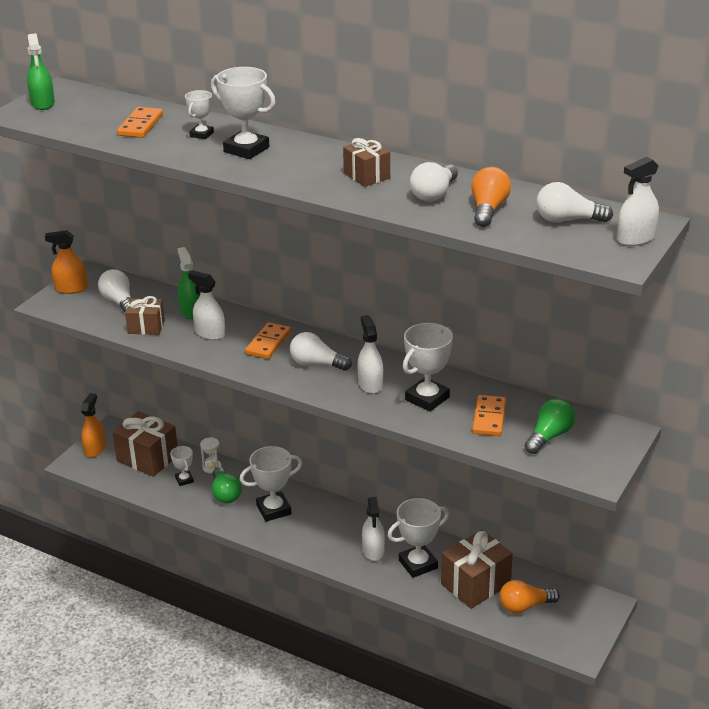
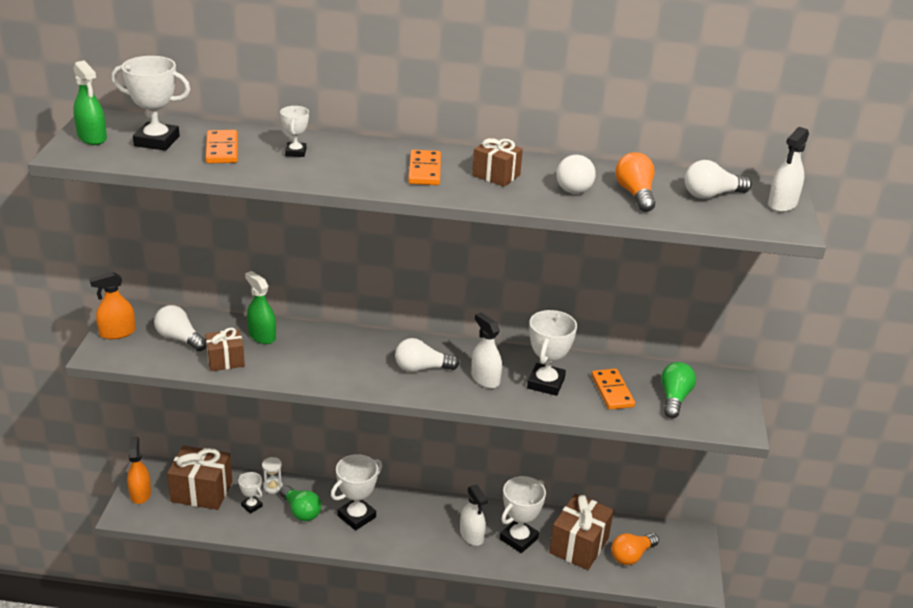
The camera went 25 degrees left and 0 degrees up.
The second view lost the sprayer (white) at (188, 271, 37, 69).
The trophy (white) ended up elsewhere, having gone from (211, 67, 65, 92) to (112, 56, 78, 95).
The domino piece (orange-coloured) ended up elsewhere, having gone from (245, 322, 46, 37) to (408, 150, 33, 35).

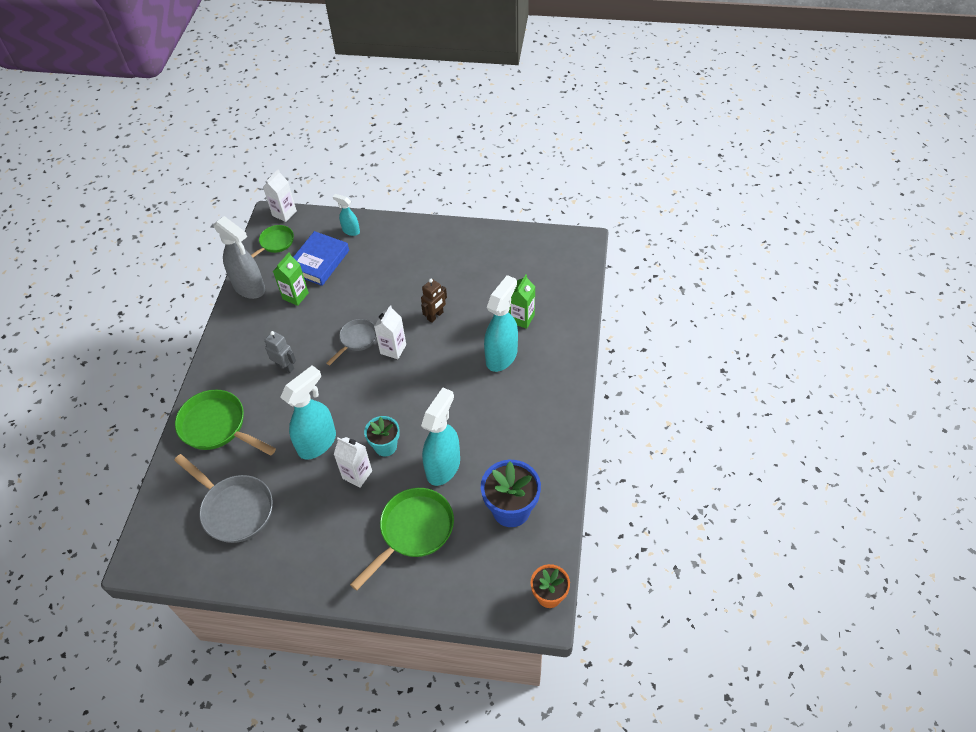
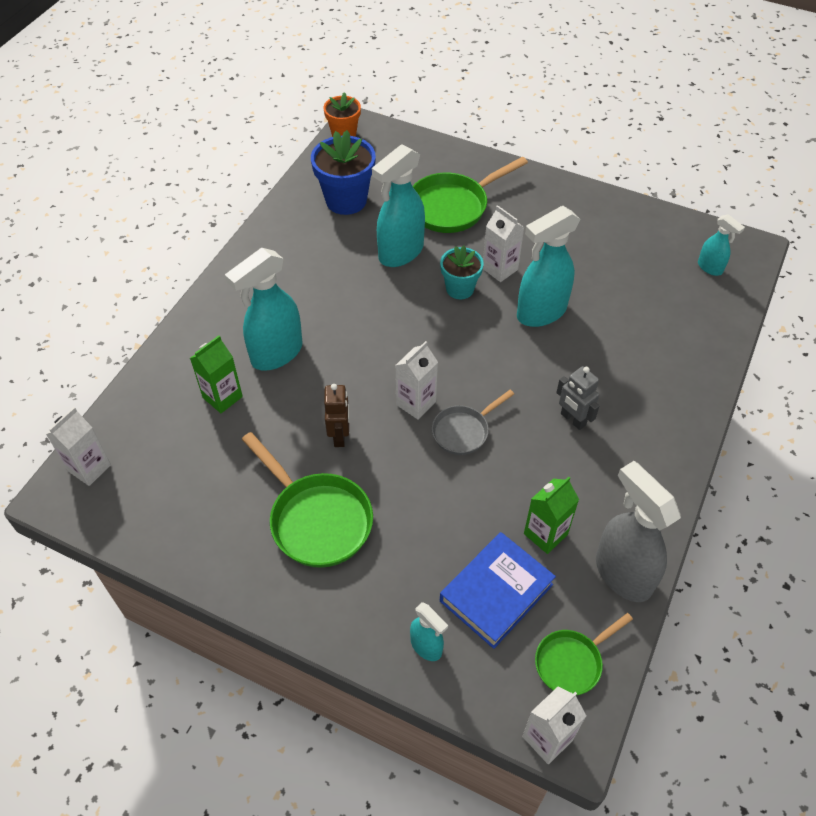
The camera went 165 degrees left and 0 degrees up.
The second view lost the skillet (gray) at (174, 454, 99, 89).
The second view gained the carton (white) at (46, 407, 65, 79).
The second view gained the sprayer (teal) at (698, 214, 47, 62).
The skillet (leaf-green) ended up elsewhere, having gone from (175, 390, 101, 65) to (242, 432, 131, 136).
The toy robot (brown) at (421, 279, 26, 44) ended up facing another way, 120 degrees clockwise from before.

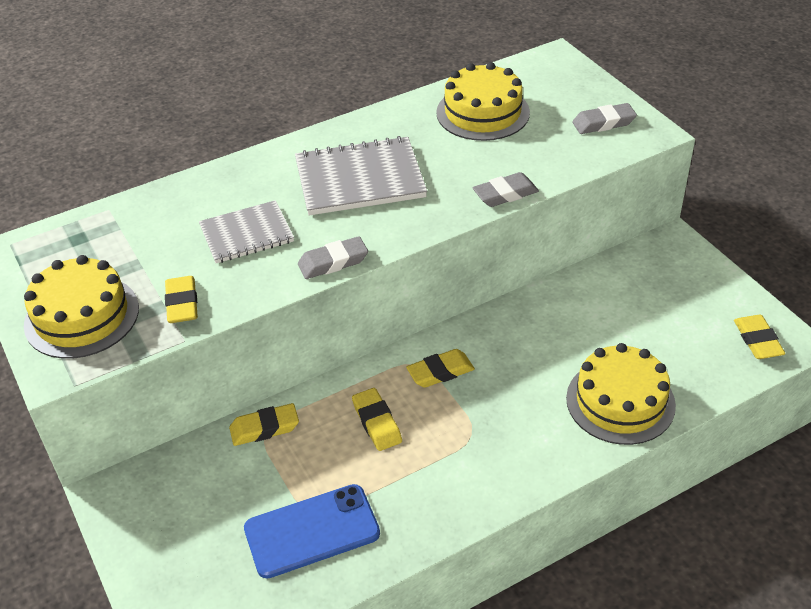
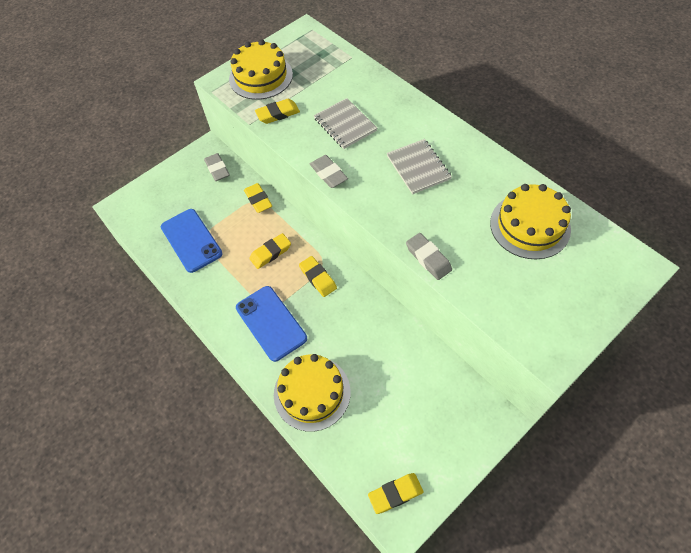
The camera went 80 degrees right and 15 degrees up.
The second view gained the smartphone (blue) at (236, 286, 71, 76).
The gum eraser (gray) ended up elsewhere, having gone from (572, 103, 65, 31) to (204, 153, 26, 28).
The size of the exercise book (gray) at (295, 136, 132, 79) changed by a factor of 0.65.

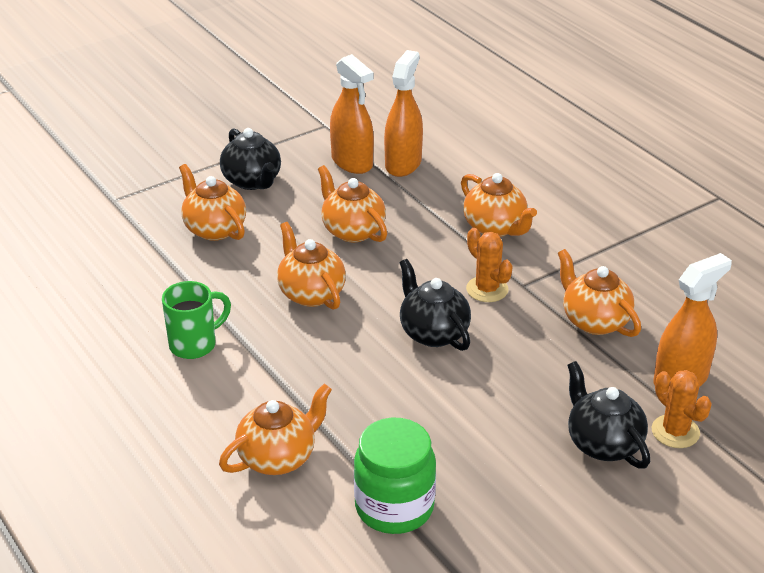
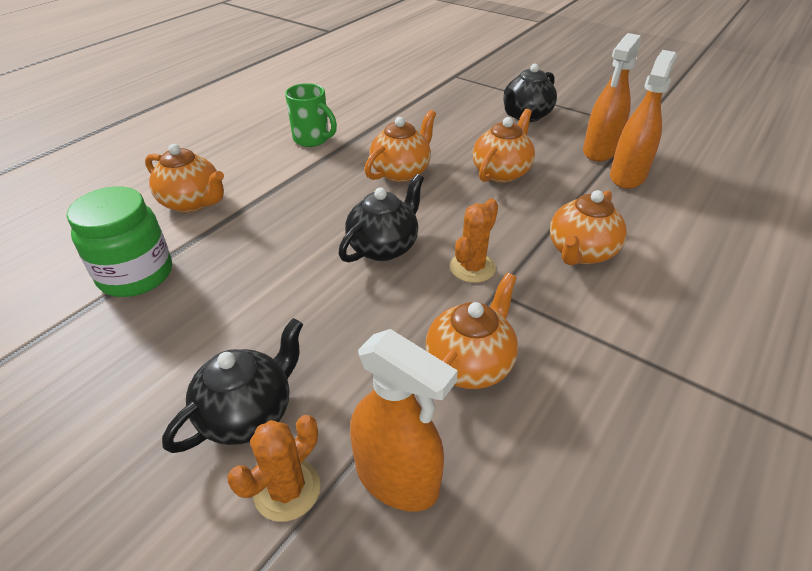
The camera went 70 degrees right and 5 degrees up.
The second view lost the tea pot (orange-coloured) at (179, 164, 67, 77).
The sprayer (orange-coloured) at (384, 50, 39, 127) ended up facing another way, 60 degrees counterclockwise from before.

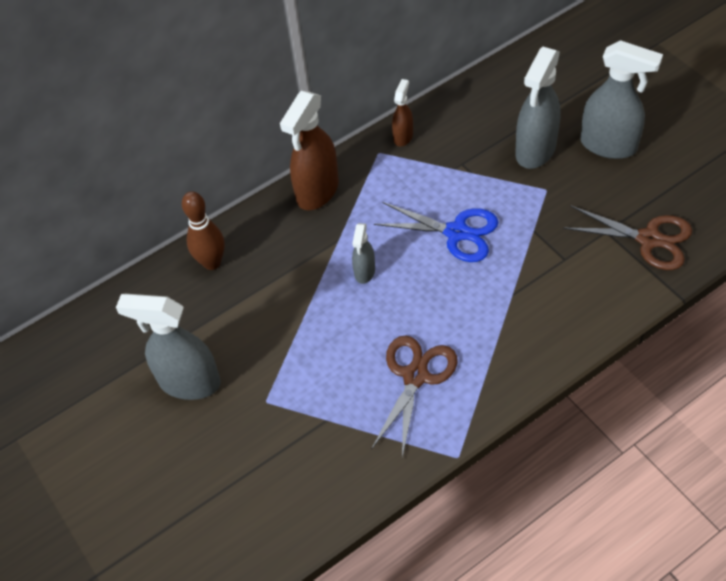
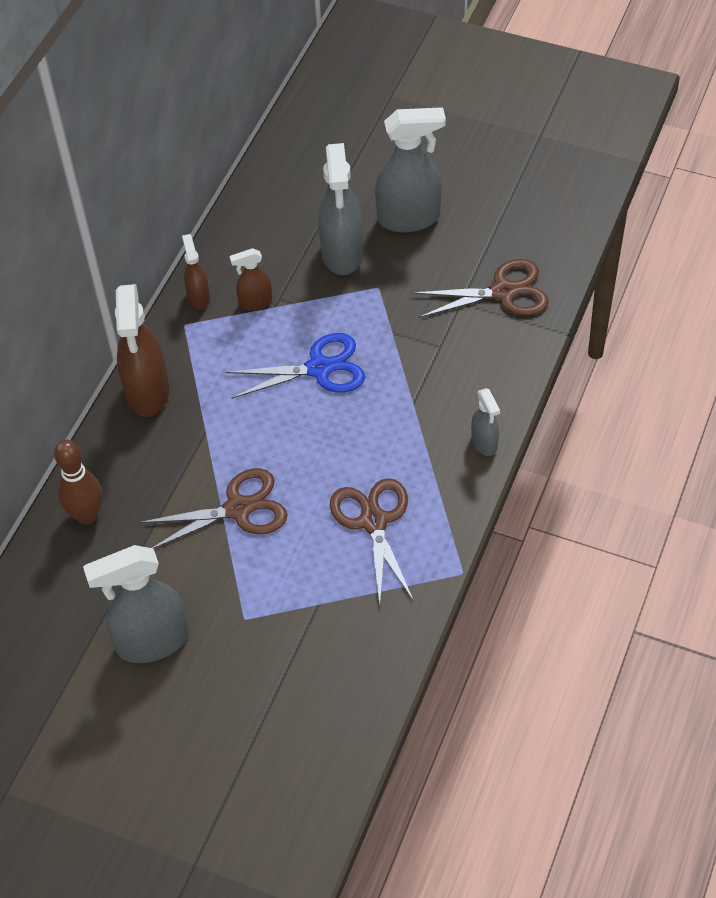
The camera went 35 degrees left and 0 degrees up.
The second view gained the scissors (brown) at (139, 468, 149, 81).
The second view gained the sprayer (brown) at (230, 248, 42, 63).
The sprayer (gray) ended up elsewhere, having gone from (352, 223, 23, 61) to (471, 388, 29, 68).

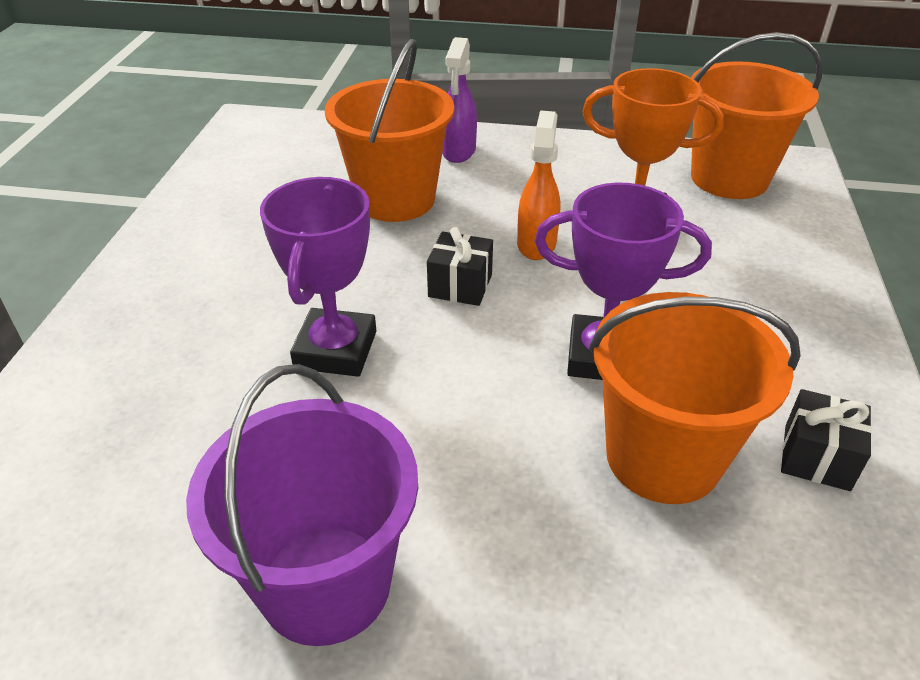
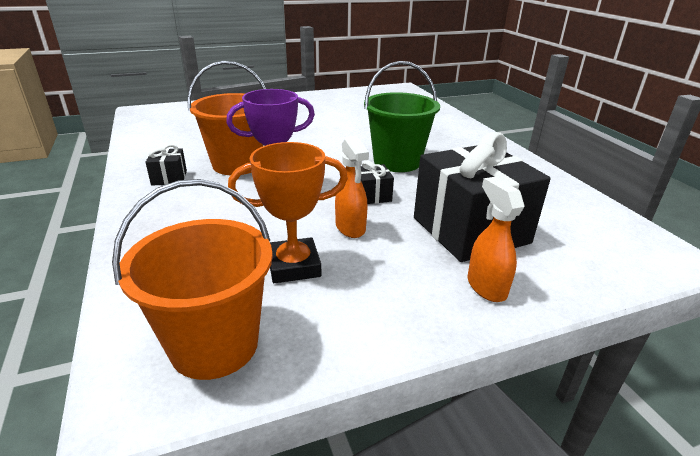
The camera went 150 degrees right and 10 degrees down.
The second view lost the sand bucket (violet) at (186, 364, 232, 282).
Where the trophy (violet) stood at (260, 177, 116, 200), the sand bucket (leaf-green) came to stand at (364, 61, 76, 111).
Where the sand bucket (orange-coloured) stood at (325, 39, 129, 183), the gift (black) came to stand at (414, 132, 137, 130).
What was the sprayer (violet) at (442, 37, 35, 126) turned into the sprayer (orange-coloured) at (467, 177, 58, 125).

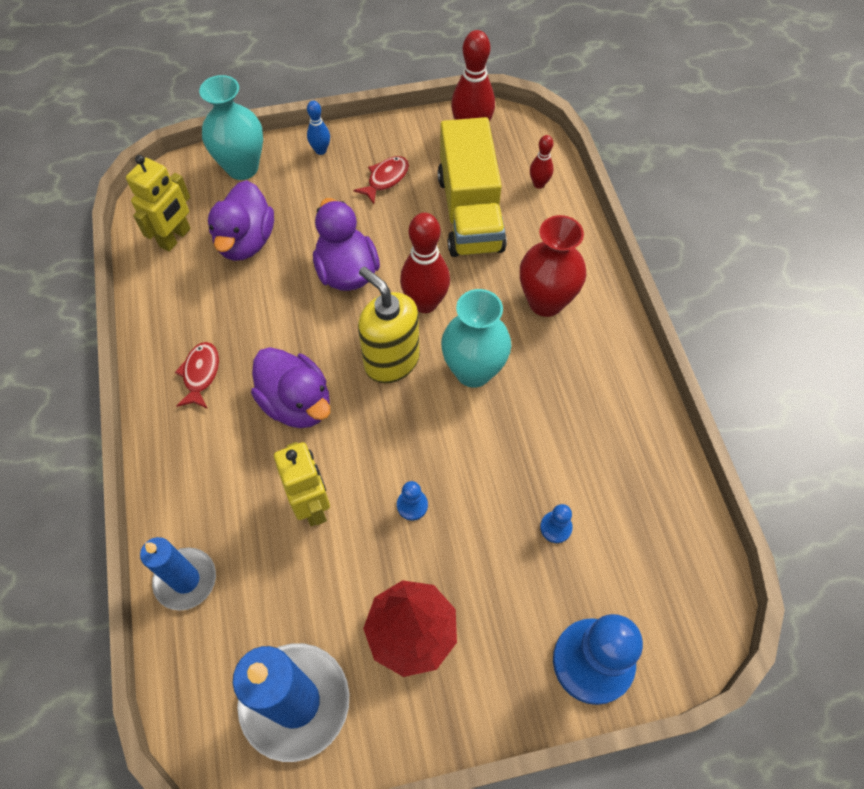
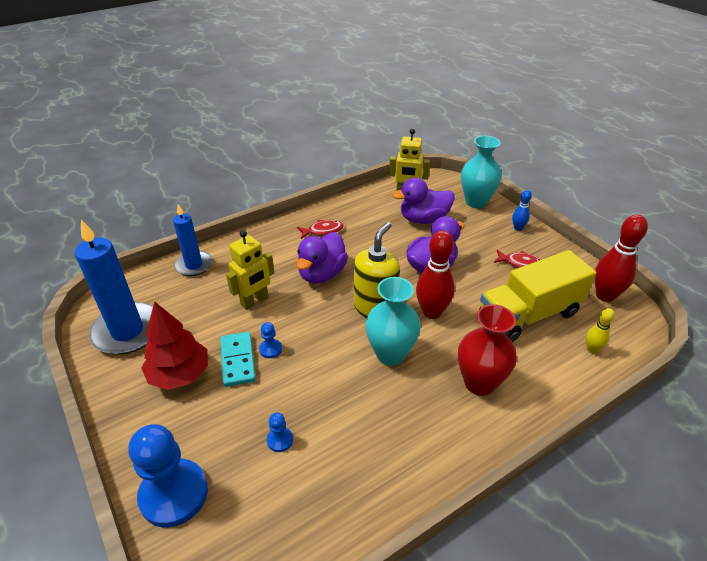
The camera went 70 degrees right and 20 degrees down.
The second view gained the domino piece (teal) at (220, 332, 36, 55).
What was the tenpin (red) at (530, 135, 24, 54) turned into the tenpin (yellow) at (586, 308, 29, 45).

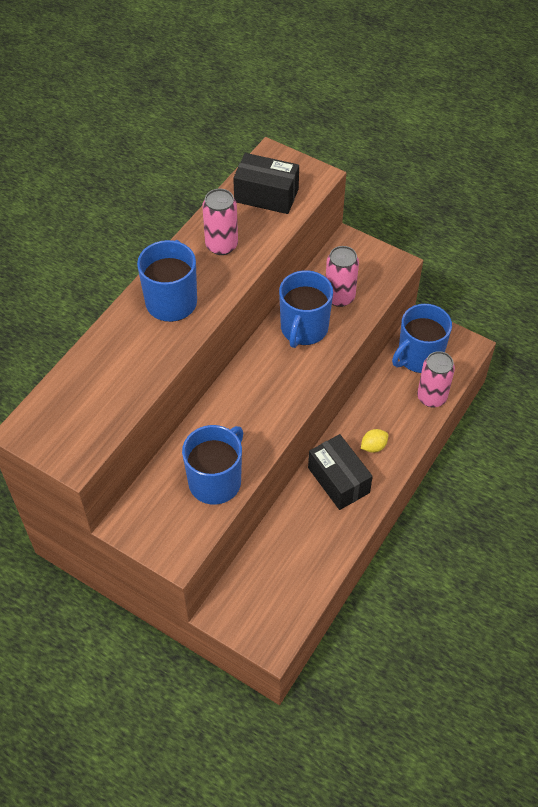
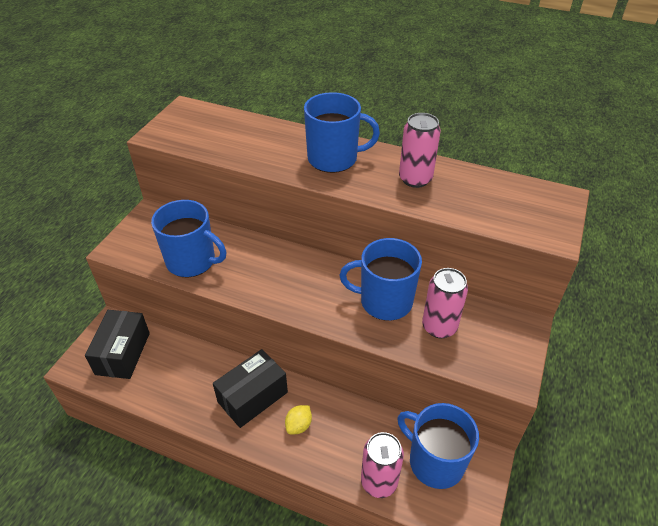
The camera went 80 degrees right and 10 degrees down.
The box (black) ended up elsewhere, having gone from (233, 153, 66, 61) to (85, 310, 65, 69).
The toy lemon (yellow) at (361, 429, 27, 24) ended up facing another way, 75 degrees clockwise from before.

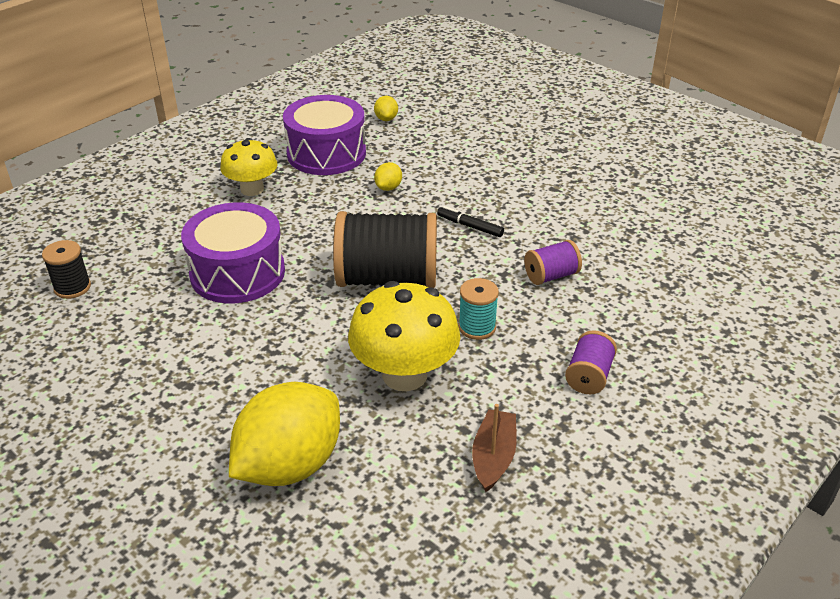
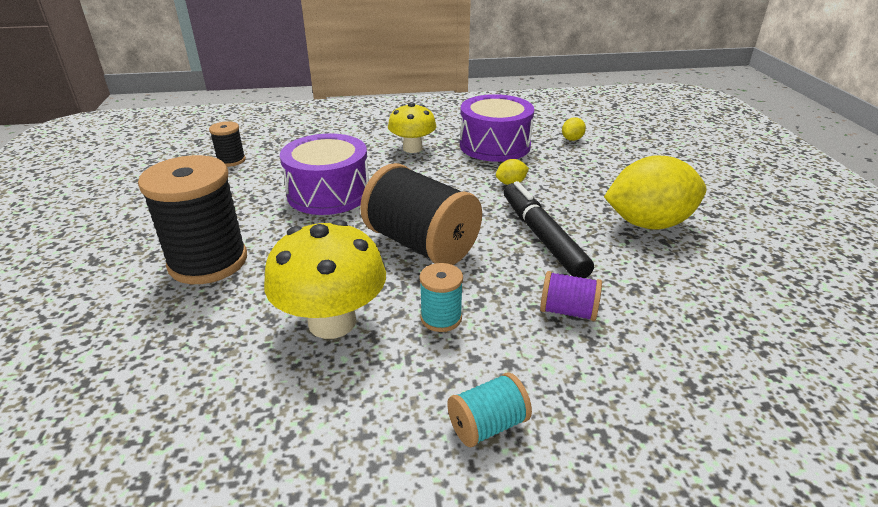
The camera went 40 degrees right and 5 degrees down.
The second view lost the toy boat (brown) at (472, 404, 45, 88).
The second view gained the bobbin (black) at (138, 155, 109, 129).
The toy lemon (yellow) ended up elsewhere, having gone from (229, 382, 111, 104) to (604, 156, 102, 74).
What was the bobbin (violet) at (565, 330, 52, 64) turned into the bobbin (teal) at (447, 373, 85, 74).
The size of the marker (black) at (437, 206, 67, 31) changed by a factor of 2.05.

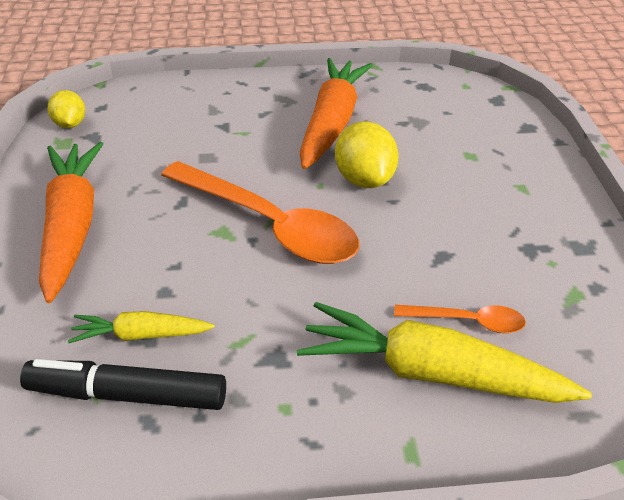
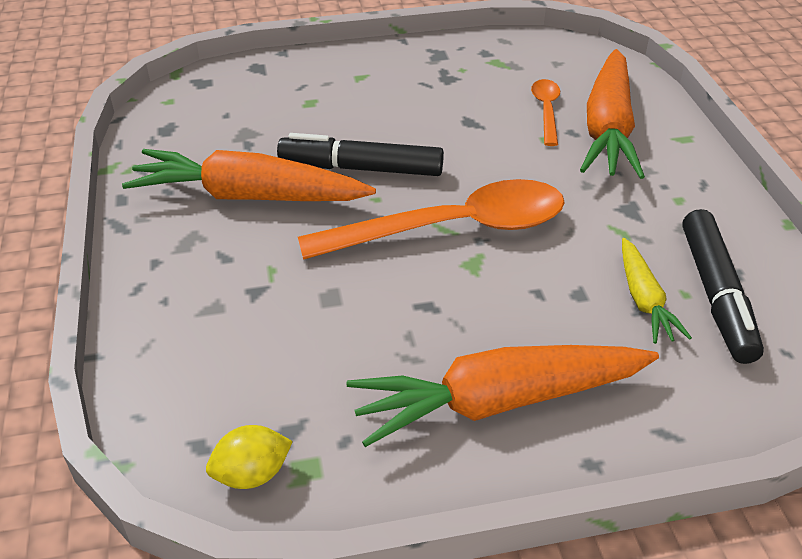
The camera went 95 degrees left and 0 degrees up.
Where the toy lemon (yellow) stood at (335, 121, 64, 67), the marker (black) came to stand at (277, 133, 167, 43).
What was the toy carrot (yellow) at (297, 302, 295, 101) turned into the toy carrot (orange-coloured) at (580, 49, 65, 130).
The spoon (orange-coloured) at (161, 161, 198, 103) ended up facing another way, 45 degrees clockwise from before.

